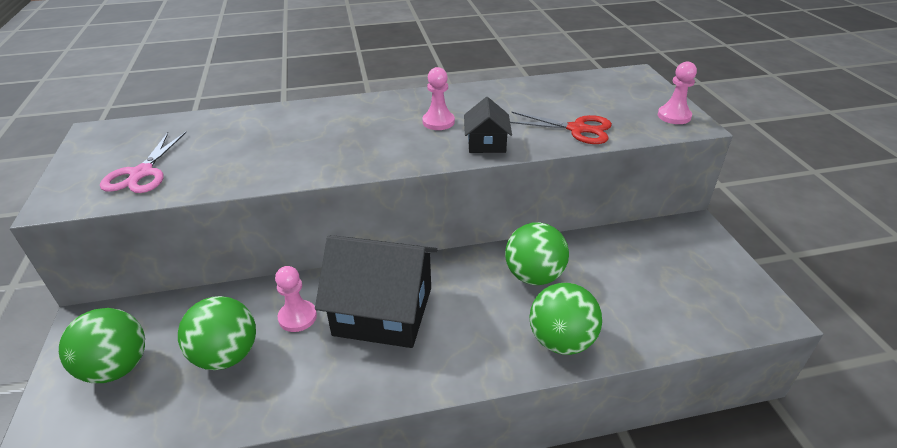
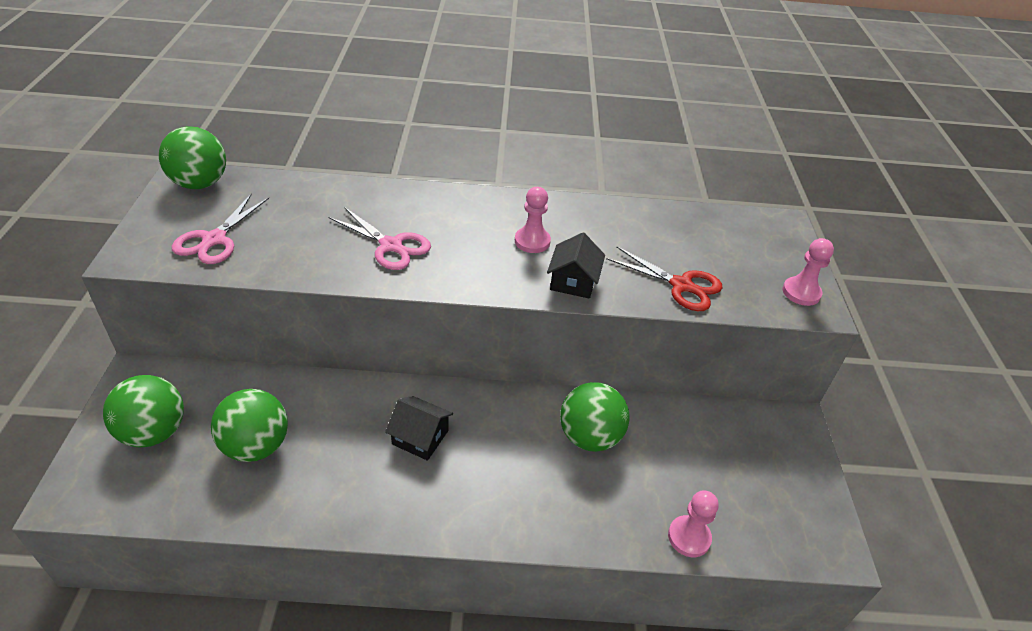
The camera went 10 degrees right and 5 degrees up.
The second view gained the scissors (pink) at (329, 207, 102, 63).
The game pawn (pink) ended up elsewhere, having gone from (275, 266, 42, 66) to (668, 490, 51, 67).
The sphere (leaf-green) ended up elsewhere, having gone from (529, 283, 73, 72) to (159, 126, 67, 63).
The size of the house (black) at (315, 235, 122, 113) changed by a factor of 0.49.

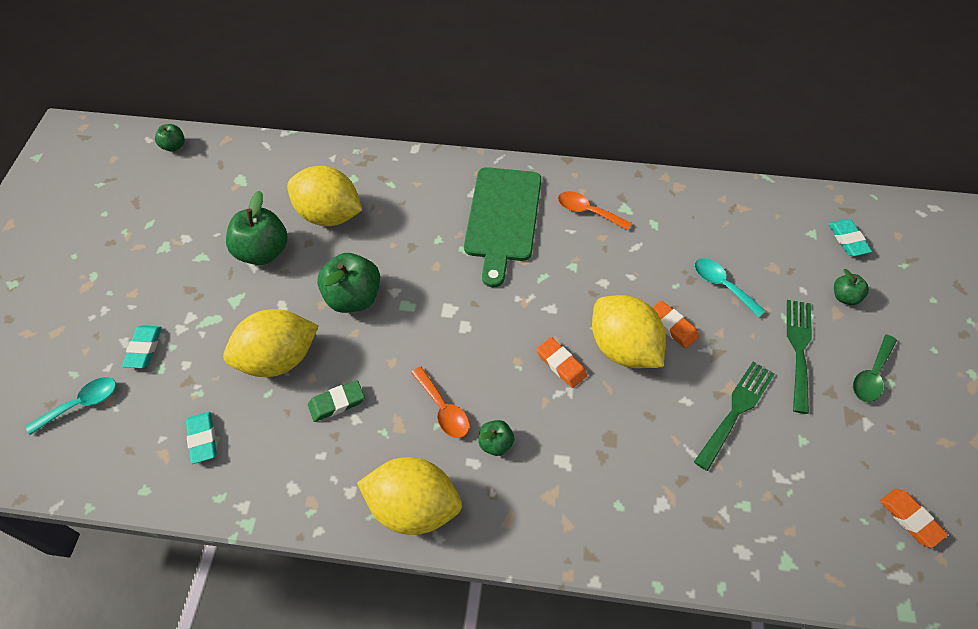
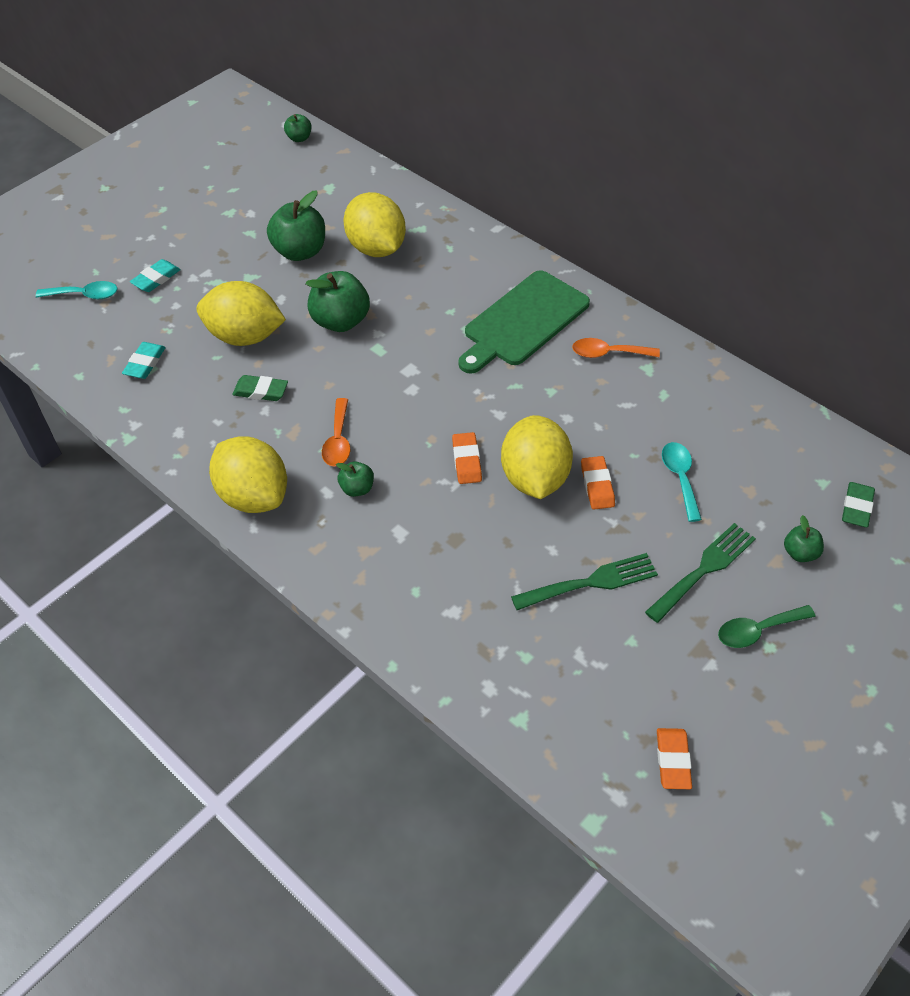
The camera went 35 degrees right and 5 degrees down.
What was the gum eraser (teal) at (828, 219, 44, 37) turned into the gum eraser (leaf-green) at (842, 482, 33, 46).
The spoon (orange-coloured) at (558, 191, 74, 40) ended up facing another way, 60 degrees counterclockwise from before.

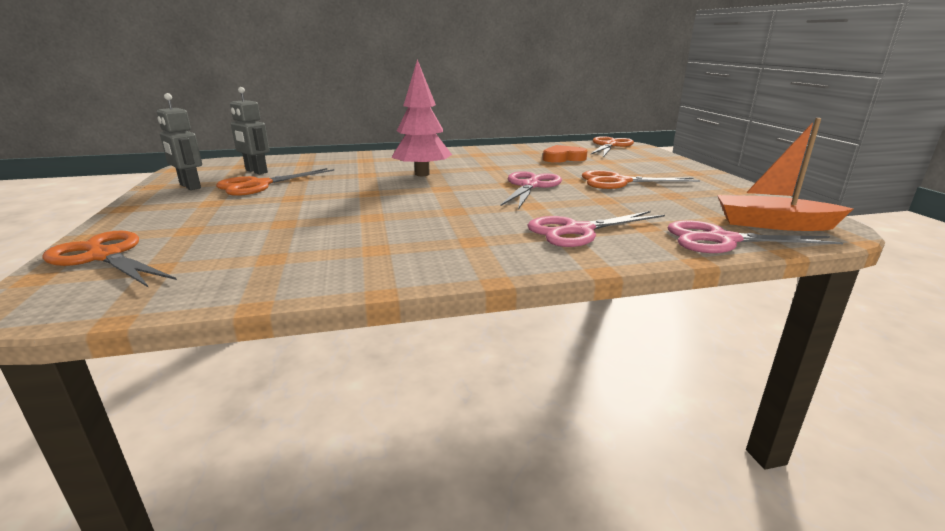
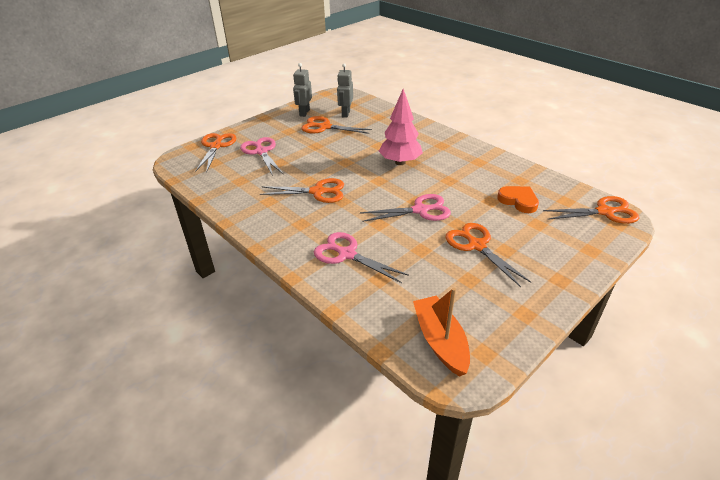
The camera went 60 degrees right and 15 degrees up.
The second view gained the scissors (orange-coloured) at (260, 178, 84, 25).
The scissors (pink) ended up elsewhere, having gone from (668, 220, 176, 33) to (240, 137, 44, 39).

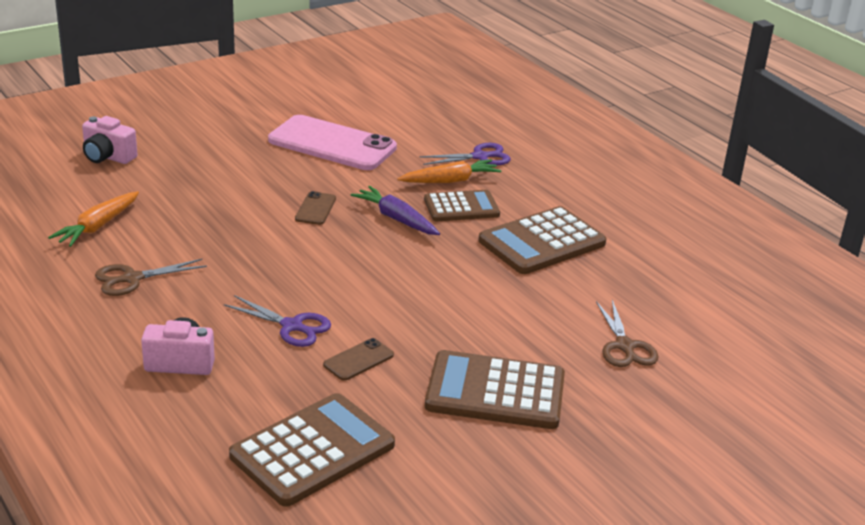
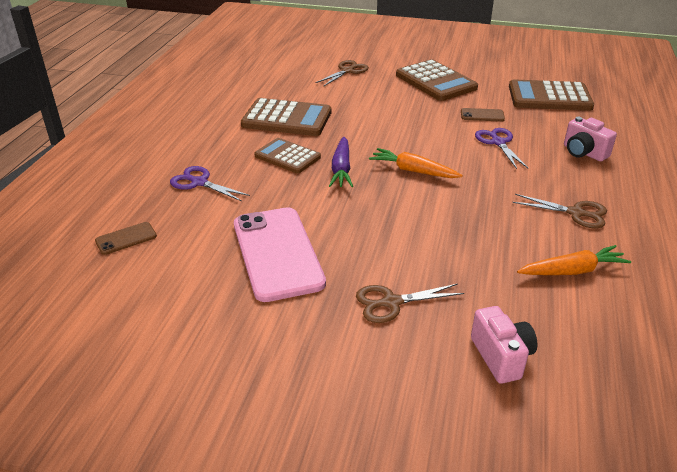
The camera went 130 degrees left and 5 degrees up.
The second view gained the scissors (brown) at (356, 284, 108, 39).
The smartphone (brown) ended up elsewhere, having gone from (295, 191, 41, 34) to (95, 222, 62, 33).
The toy carrot (orange-coloured) ended up elsewhere, having gone from (397, 159, 105, 24) to (369, 148, 94, 30).

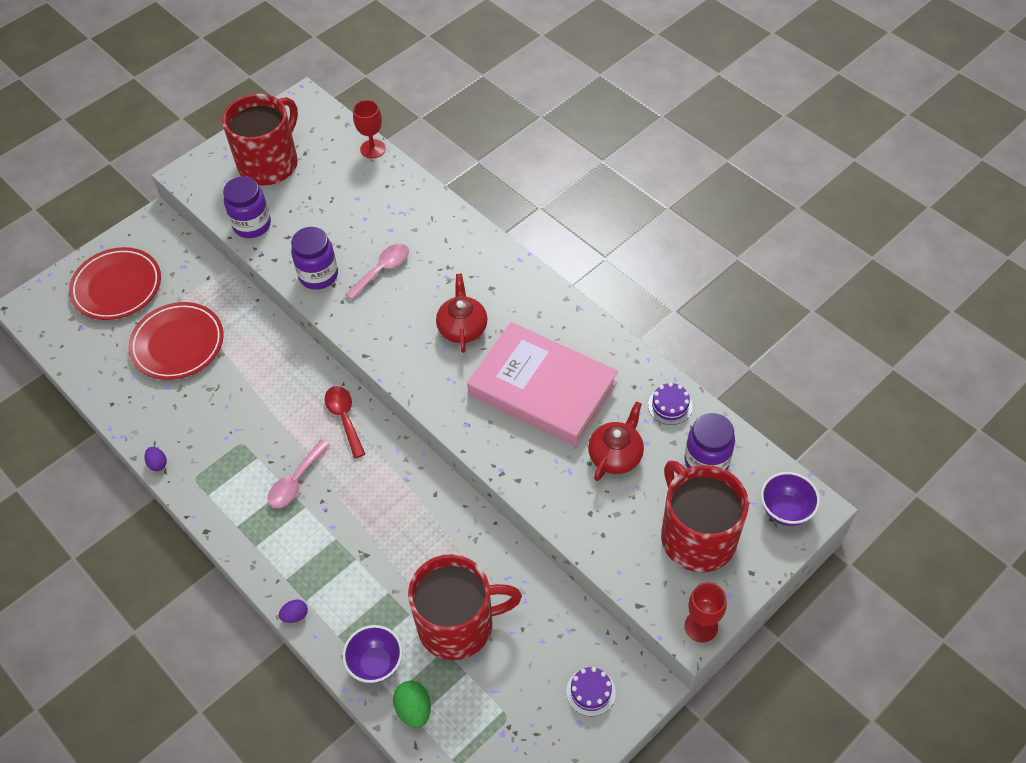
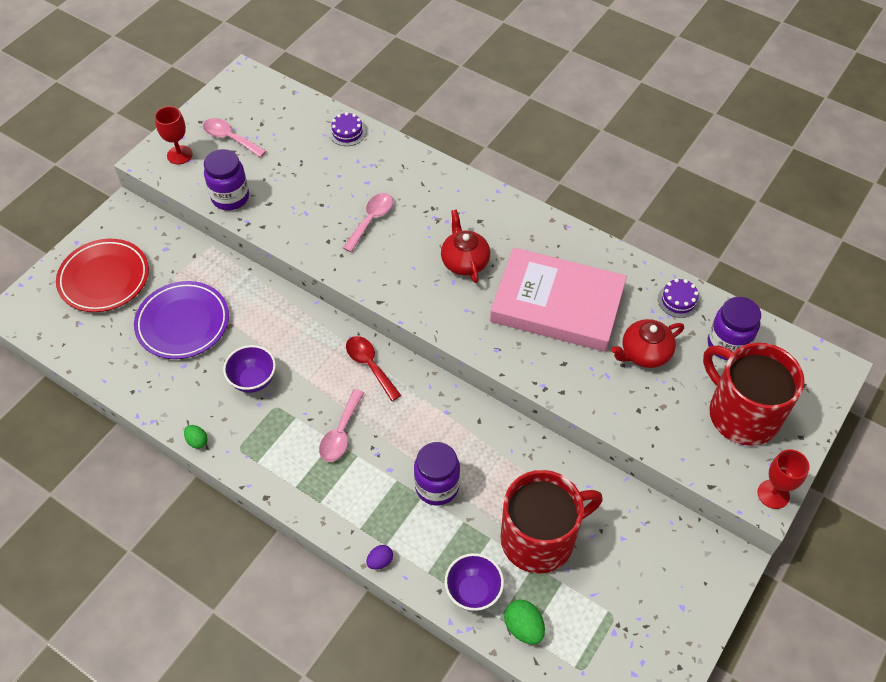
The camera went 15 degrees left and 0 degrees up.
The jar (violet) ended up elsewhere, having gone from (291, 227, 47, 63) to (414, 442, 46, 64).
The wine glass (red) ended up elsewhere, having gone from (353, 100, 33, 58) to (155, 106, 38, 59).
The gateau (violet) ended up elsewhere, having gone from (566, 667, 50, 49) to (329, 112, 37, 34).
The bowl (violet) ended up elsewhere, having gone from (761, 472, 59, 54) to (223, 345, 53, 48).
Where the mug (red) stood at (222, 94, 76, 91), the spoon (pink) came to stand at (203, 118, 63, 39).
What was the flat dish (red) at (129, 302, 95, 78) turned into the flat dish (violet) at (134, 281, 95, 78).
What was the egg (violet) at (145, 447, 22, 24) turned into the egg (leaf-green) at (184, 425, 24, 24).
The tea pot (red) at (588, 401, 56, 80) ended up facing another way, 135 degrees counterclockwise from before.

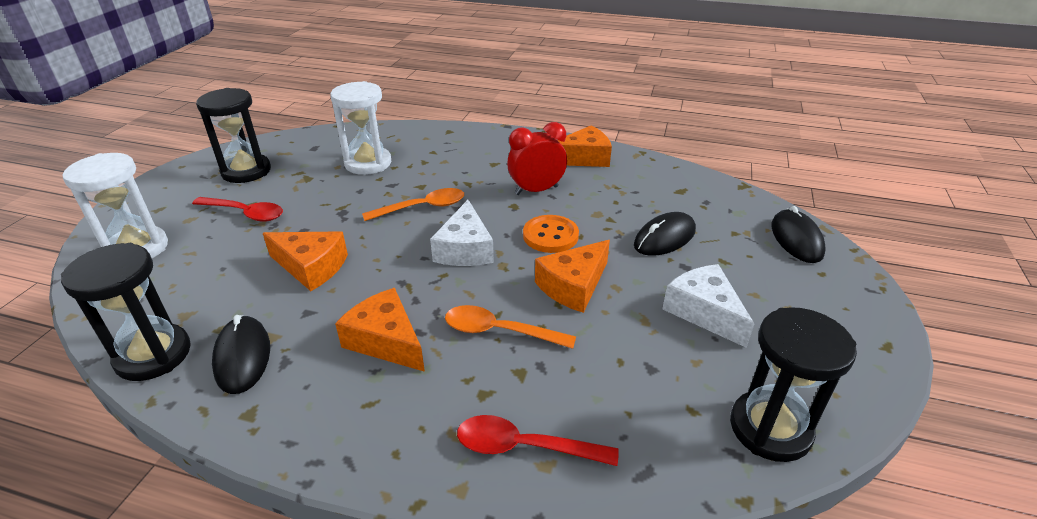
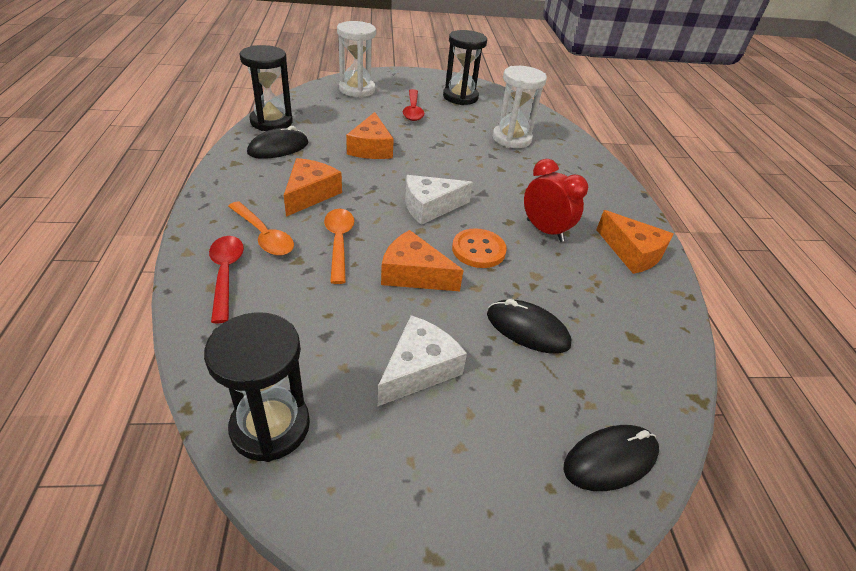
The camera went 65 degrees right and 5 degrees up.
The spoon (orange-coloured) ended up elsewhere, having gone from (362, 188, 102, 33) to (228, 201, 66, 55).

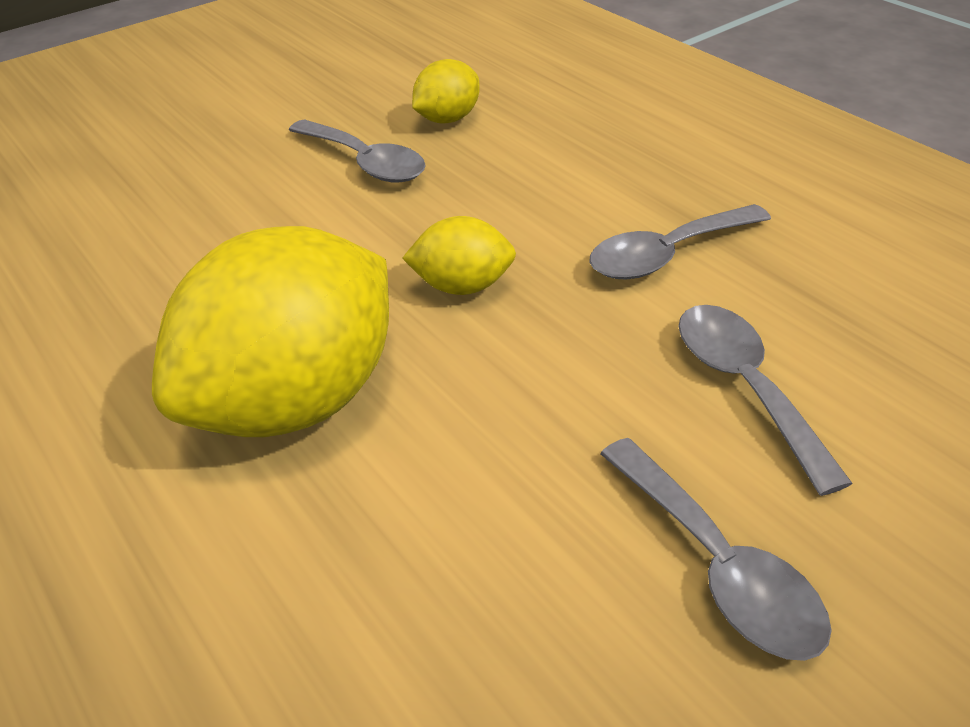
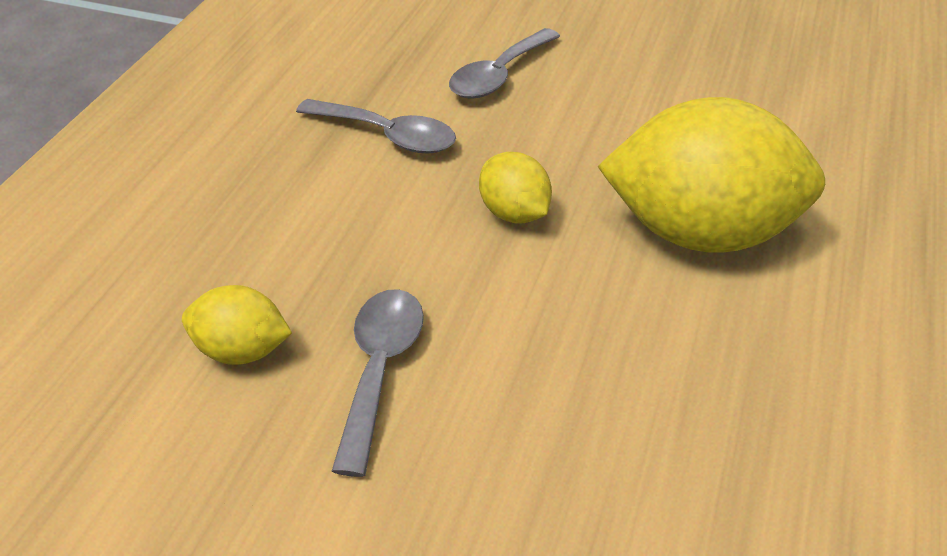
The camera went 125 degrees left and 0 degrees up.
The second view lost the spoon (gray) at (600, 438, 232, 223).

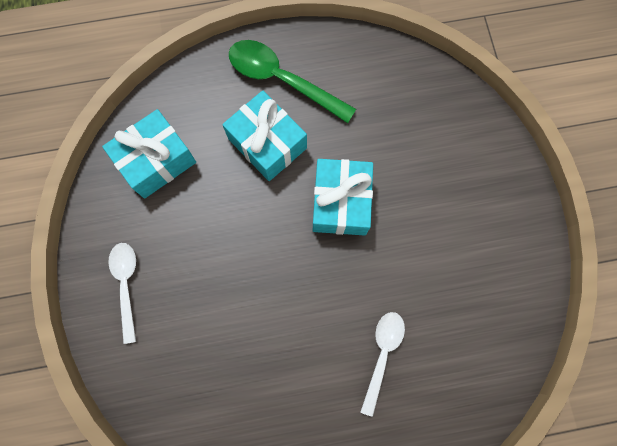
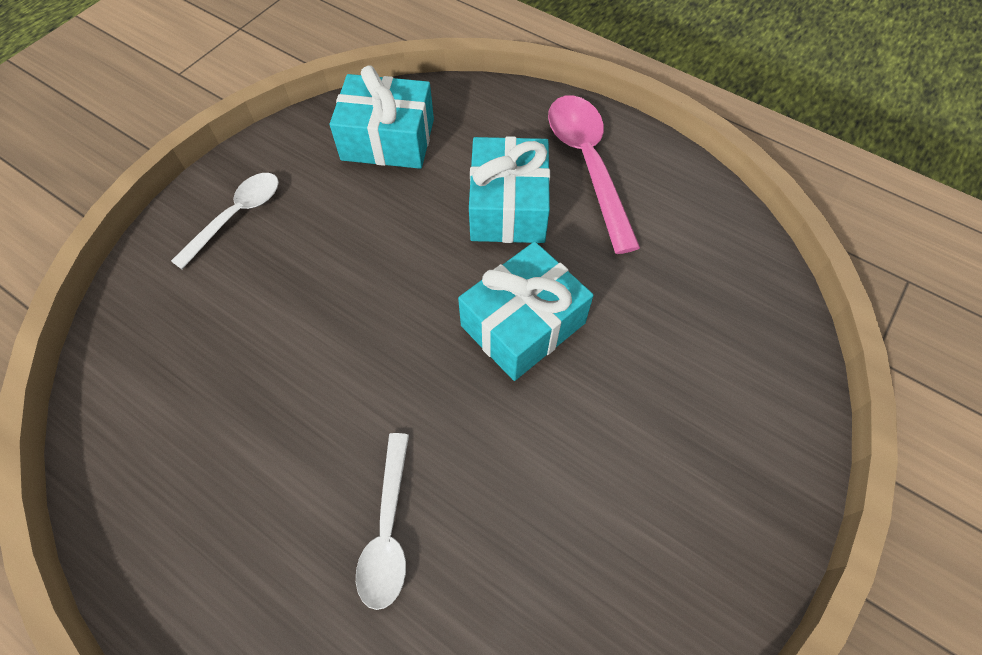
The camera went 45 degrees right and 15 degrees down.
What was the spoon (leaf-green) at (229, 40, 127, 83) turned into the spoon (pink) at (548, 95, 92, 159).
The spoon (white) at (360, 312, 45, 105) ended up facing another way, 120 degrees clockwise from before.

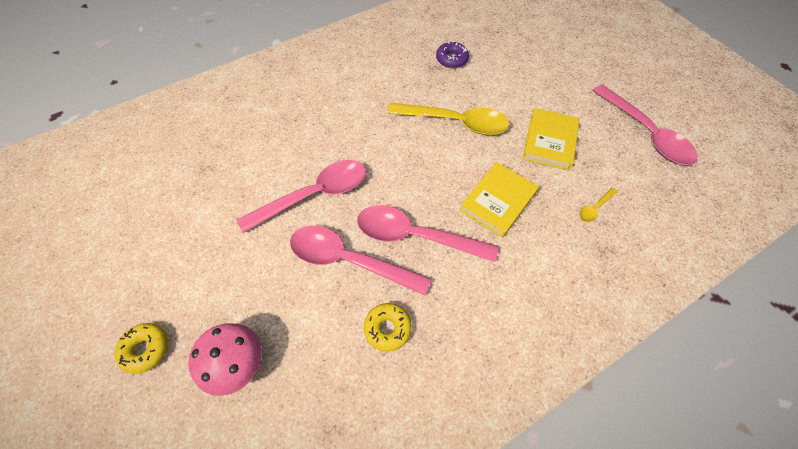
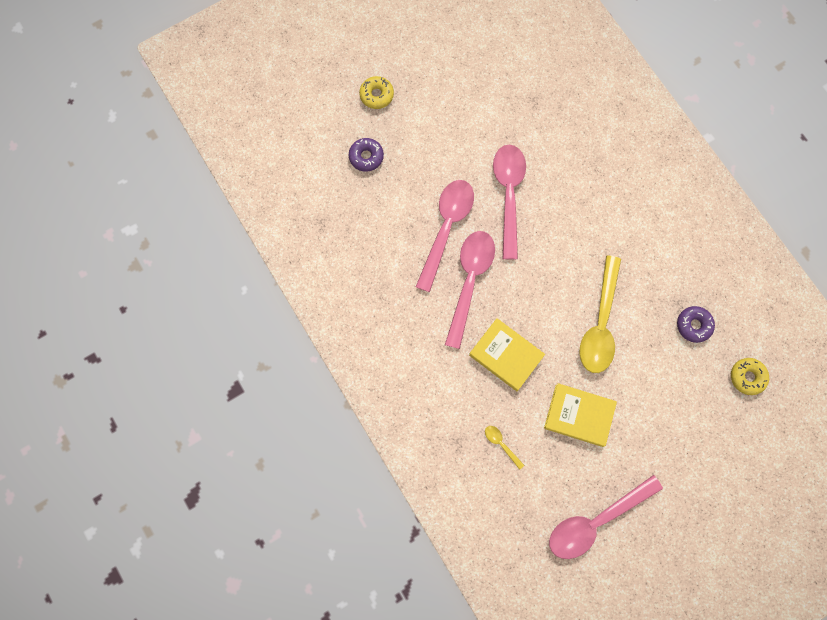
The camera went 90 degrees right and 15 degrees up.
The glazed donut (yellow) ended up elsewhere, having gone from (364, 303, 48, 49) to (731, 358, 38, 37).
Where the toadstool (pink) stood at (188, 323, 74, 73), the glazed donut (violet) came to stand at (349, 138, 35, 34).
The spoon (pink) at (237, 160, 129, 73) ended up facing another way, 150 degrees counterclockwise from before.

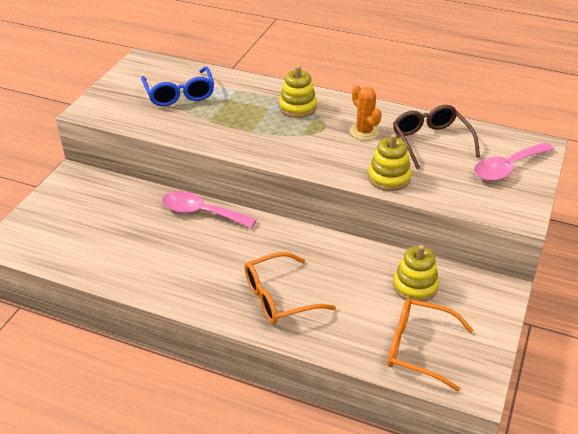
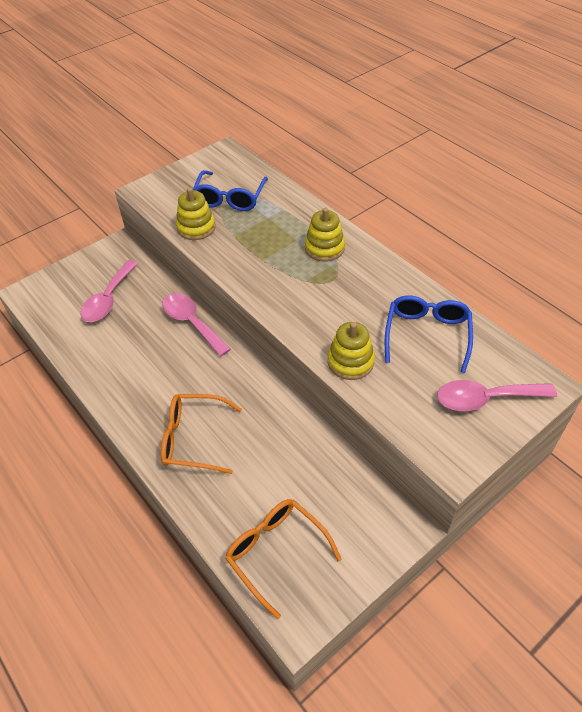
The camera went 30 degrees right and 10 degrees up.
The second view lost the prickly plant (orange-coloured) at (349, 85, 33, 55).
The second view gained the spoon (pink) at (80, 260, 58, 62).
The stacking rings (yellow) ended up elsewhere, having gone from (393, 245, 46, 57) to (176, 188, 39, 52).
What was the eyeglasses (brown) at (393, 105, 87, 64) turned into the eyeglasses (blue) at (385, 295, 88, 78).

